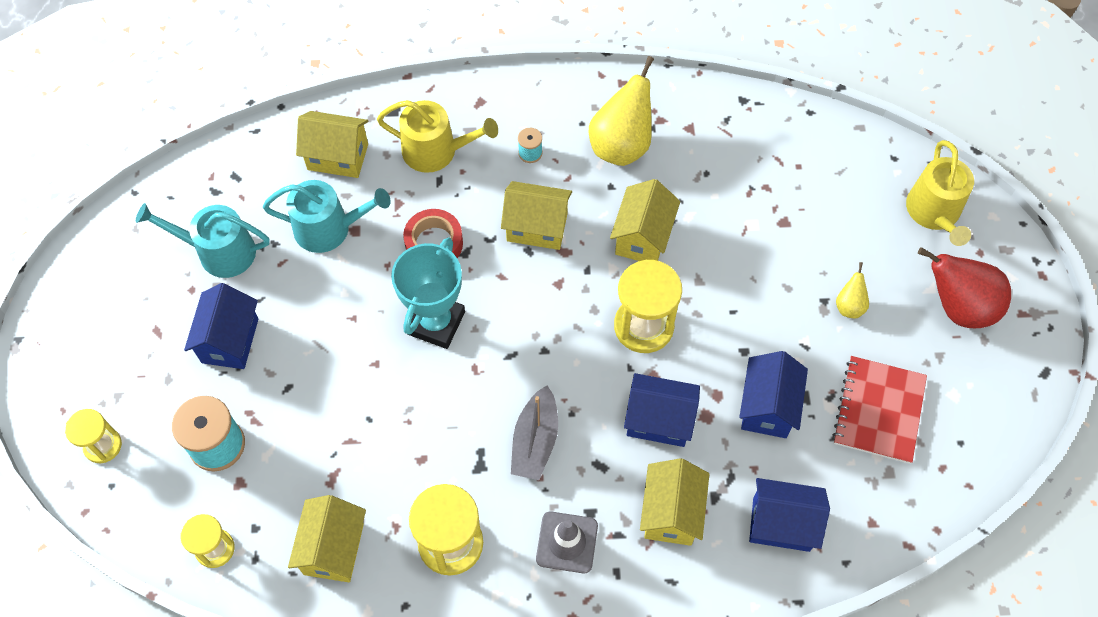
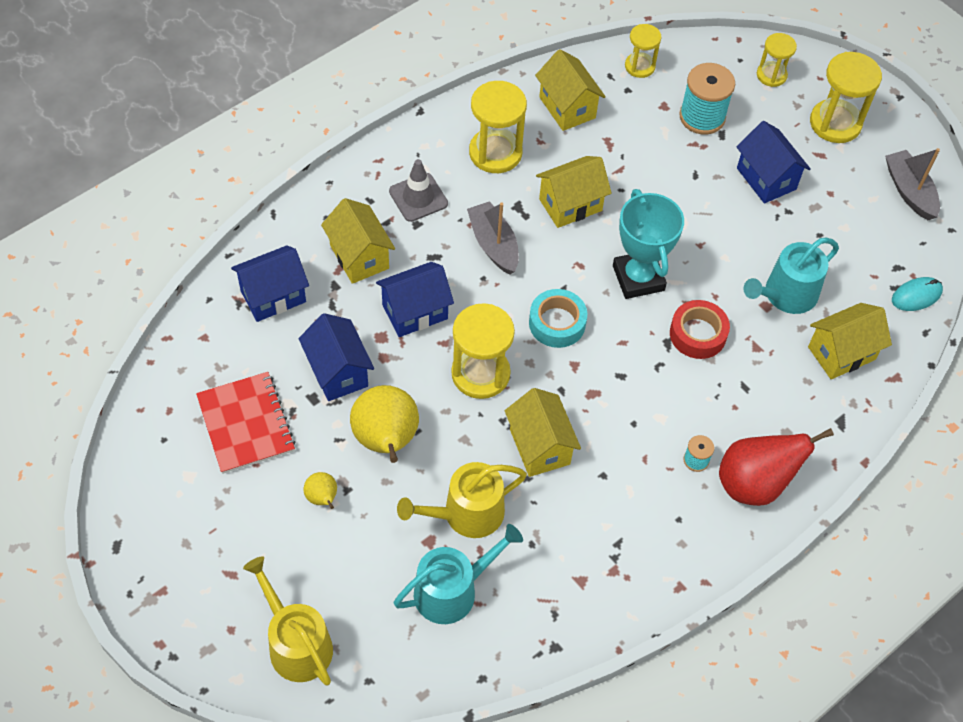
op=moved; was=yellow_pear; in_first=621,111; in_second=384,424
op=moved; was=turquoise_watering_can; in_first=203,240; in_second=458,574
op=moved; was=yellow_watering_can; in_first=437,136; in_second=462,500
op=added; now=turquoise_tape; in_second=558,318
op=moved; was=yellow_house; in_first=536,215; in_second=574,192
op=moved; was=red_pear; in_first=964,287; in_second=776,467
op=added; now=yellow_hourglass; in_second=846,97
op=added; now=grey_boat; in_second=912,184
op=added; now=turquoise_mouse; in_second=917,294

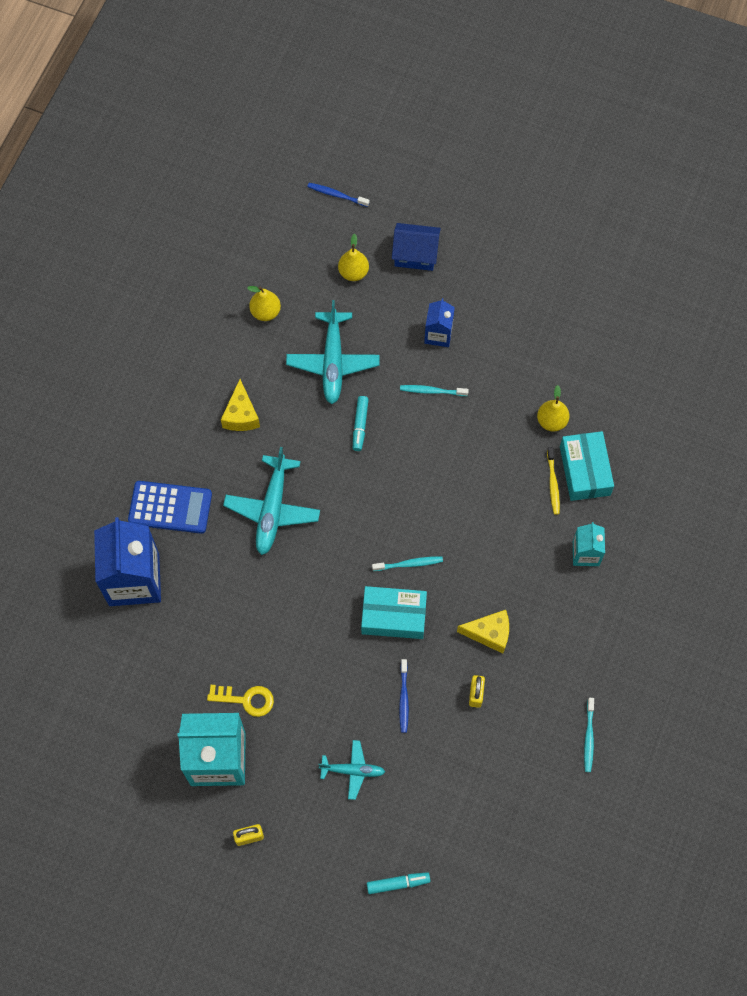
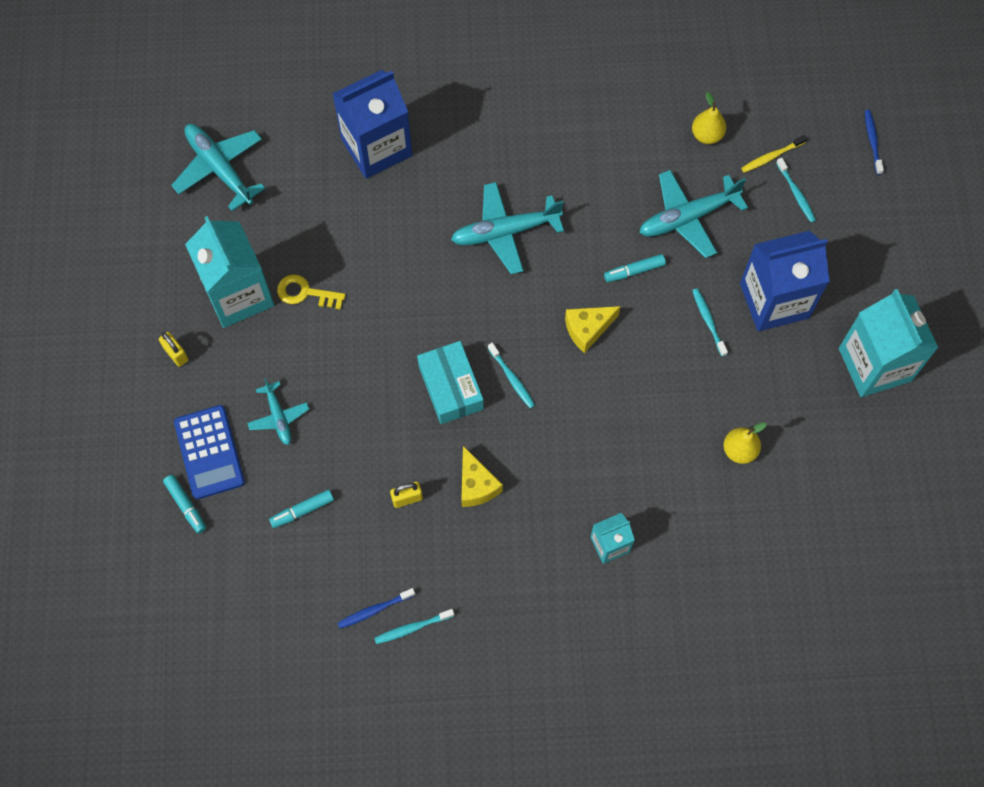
op=added; now=turquoise_plane; in_second=218,167
op=moved; was=blue_calculator; in_first=170,507; in_second=209,452
op=added; now=turquoise_marker; in_second=301,508
op=turned; was=yellow_key; in_first=240,701; in_second=311,292; clockwise=120
op=moved; was=blue_toothbrush; in_first=404,696; in_second=376,608
op=moved; was=yellow_cheese; in_first=240,405; in_second=593,329
op=resized; was=blue_carton; in_first=439,322; in_second=785,281; ratio=1.96
op=moved; was=yellow_toothbrush; in_first=553,481; in_second=774,154
op=replaced; was=yellow_pear; now=turquoise_toothbrush; in_first=353,257; in_second=796,190
op=added; now=turquoise_carton; in_second=888,343
op=removed; was=blue_house; in_first=416,247
op=removed; was=turquoise_box; in_first=587,466

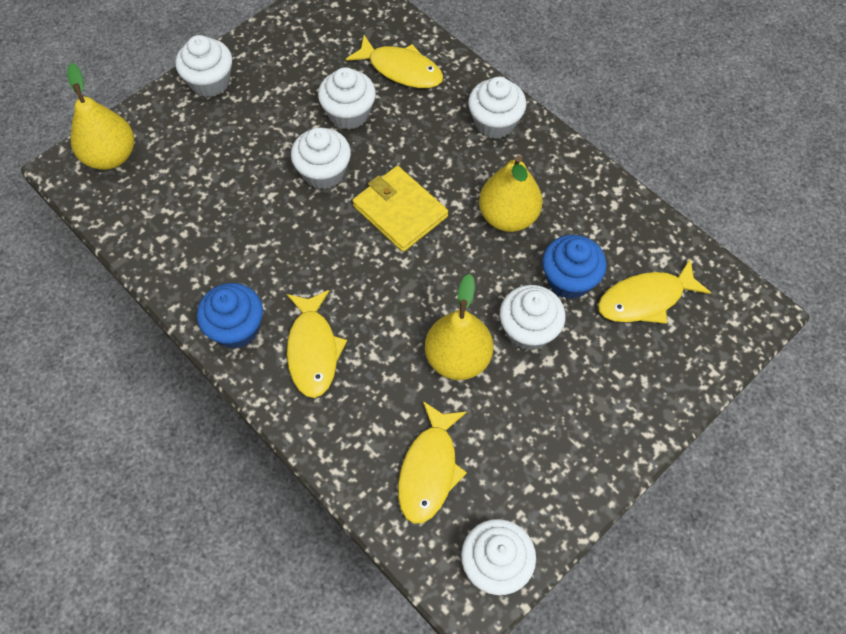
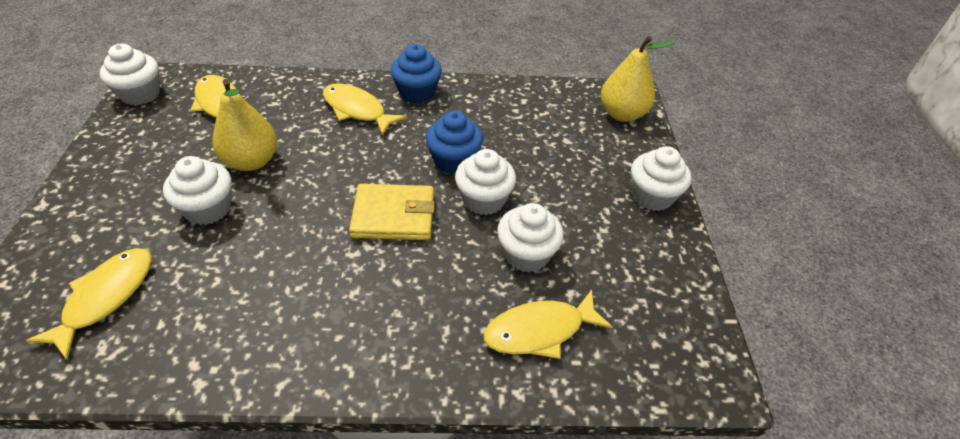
op=moved; was=blue_cupcake; in_first=574,267; in_second=454,142
op=removed; was=white_cupcake; in_first=497,108
op=removed; was=yellow_pear; in_first=511,193

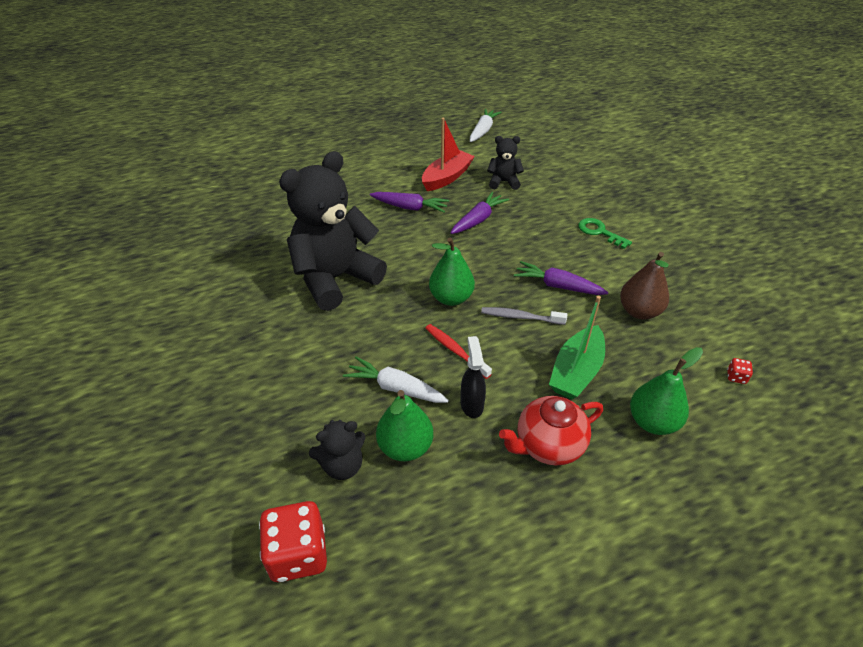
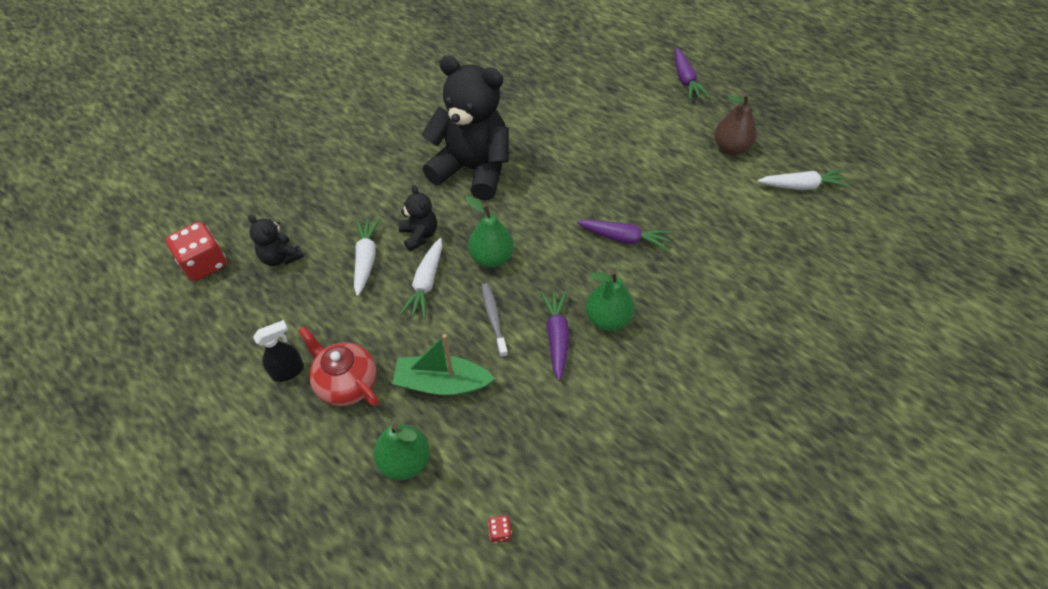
op=moved; was=black_spray_bottle; in_first=473,377; in_second=278,351
op=moved; was=black_teddy_bear; in_first=505,163; in_second=417,218
op=replaced; was=red_toothbrush; now=white_carrot; in_first=458,351; in_second=421,278
op=moved; was=green_pear; in_first=404,425; in_second=610,300
op=moved; was=purple_carrot; in_first=409,202; in_second=692,73
op=moved; was=brown_pear; in_first=644,286; in_second=736,124
op=removed; was=red_boat; in_first=448,154
op=removed; was=green_key; in_first=605,233

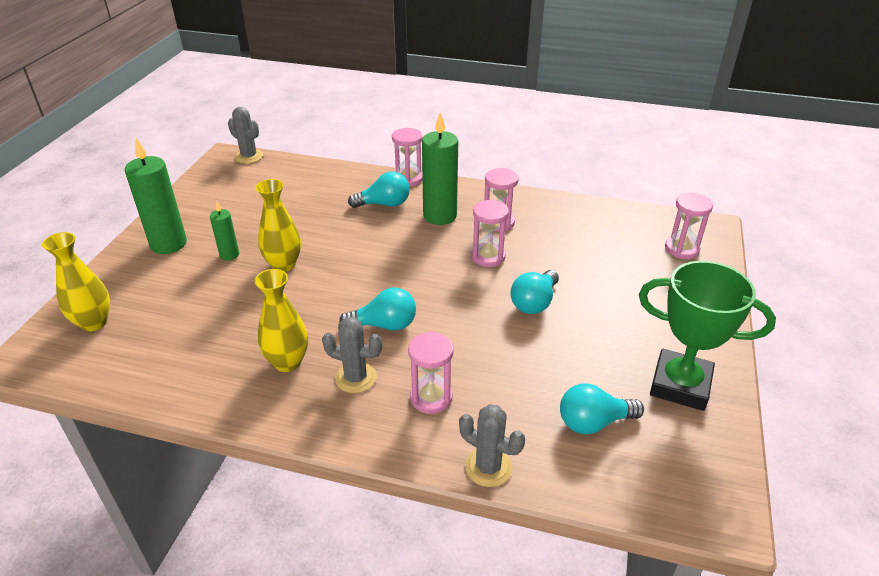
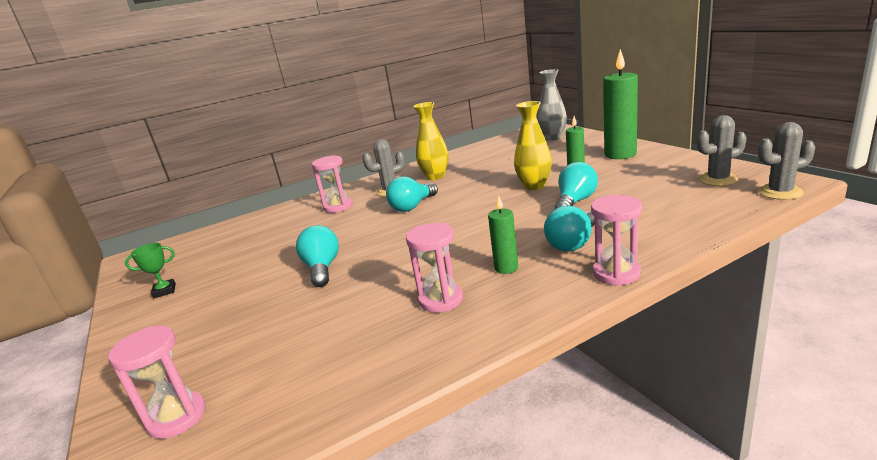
op=resized; was=green_trophy; in_first=707,336; in_second=150,271; ratio=0.42
op=resized; was=green_candle; in_first=440,168; in_second=503,234; ratio=0.53
op=recoloured; was=yellow_vase; now=grey_vase; in_first=76,282; in_second=552,105
op=moved; was=turquoise_light_bulb; in_first=602,408; in_second=576,185
op=moved; was=grey_cactus; in_first=492,445; in_second=722,150
op=removed; was=pink_hourglass; in_first=490,233

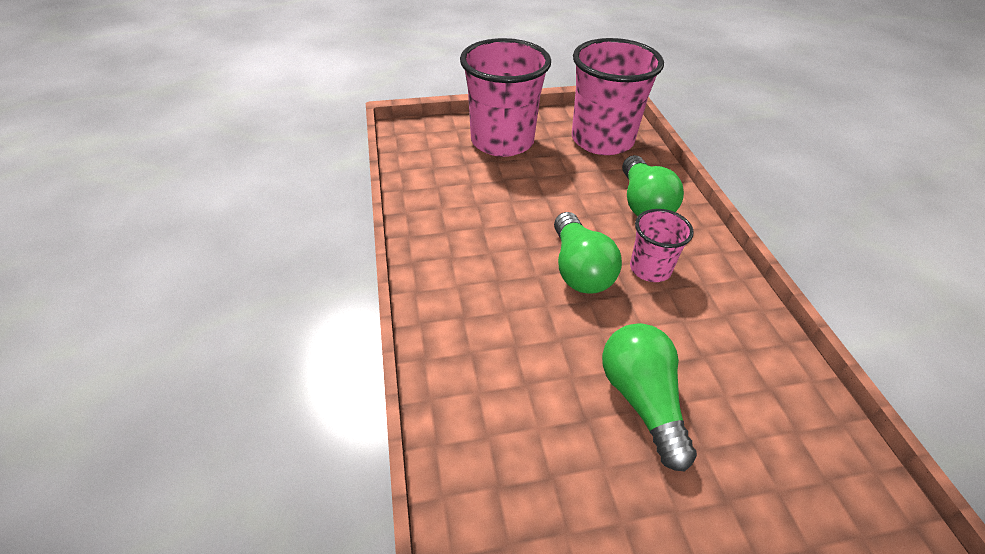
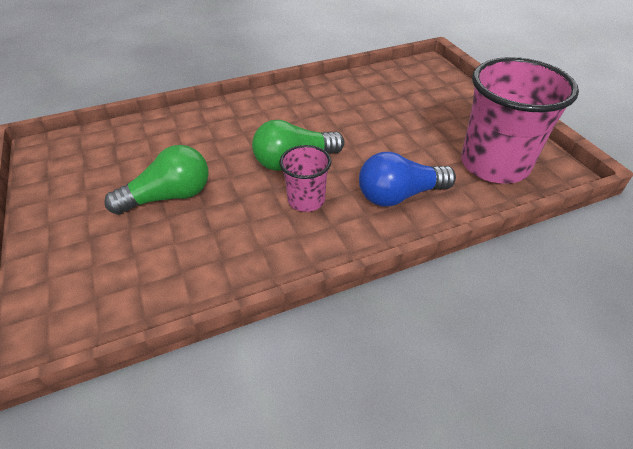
op=recoloured; was=green_light_bulb; now=blue_light_bulb; in_first=653,185; in_second=407,179
op=removed; was=pink_cup; in_first=505,97

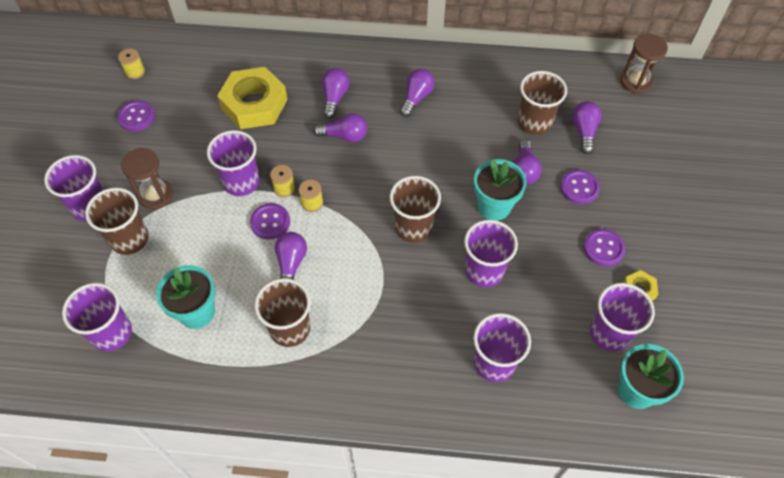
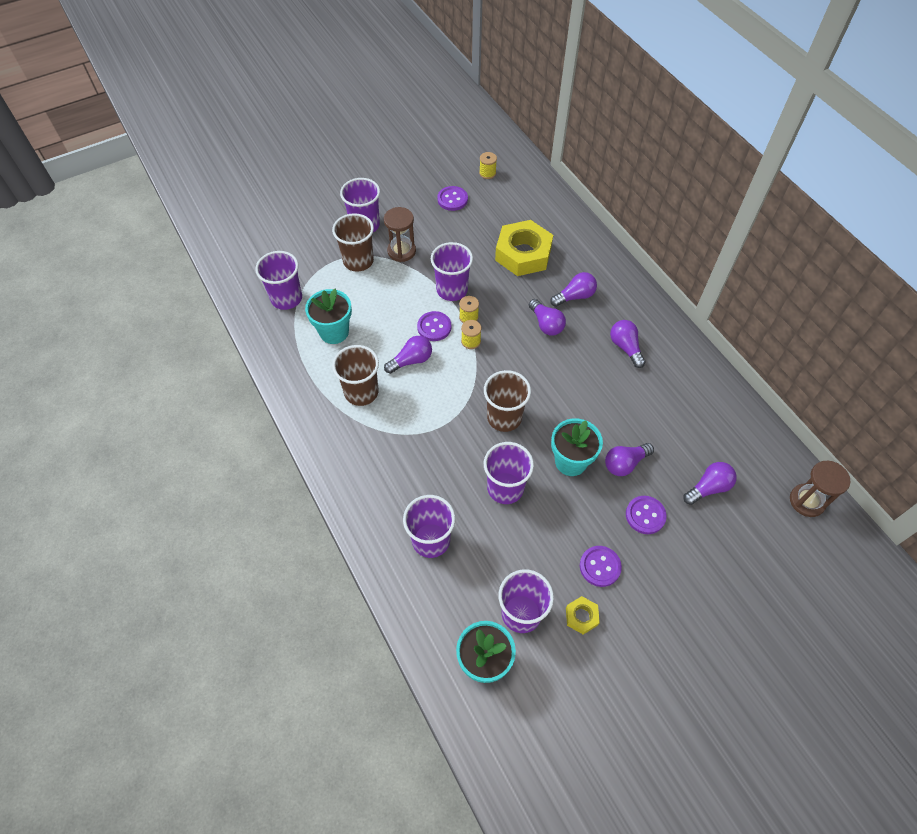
op=turned; was=purple_light_bulb; in_first=417,93; in_second=628,344; clockwise=-105
op=removed; was=brown_cup; in_first=542,103

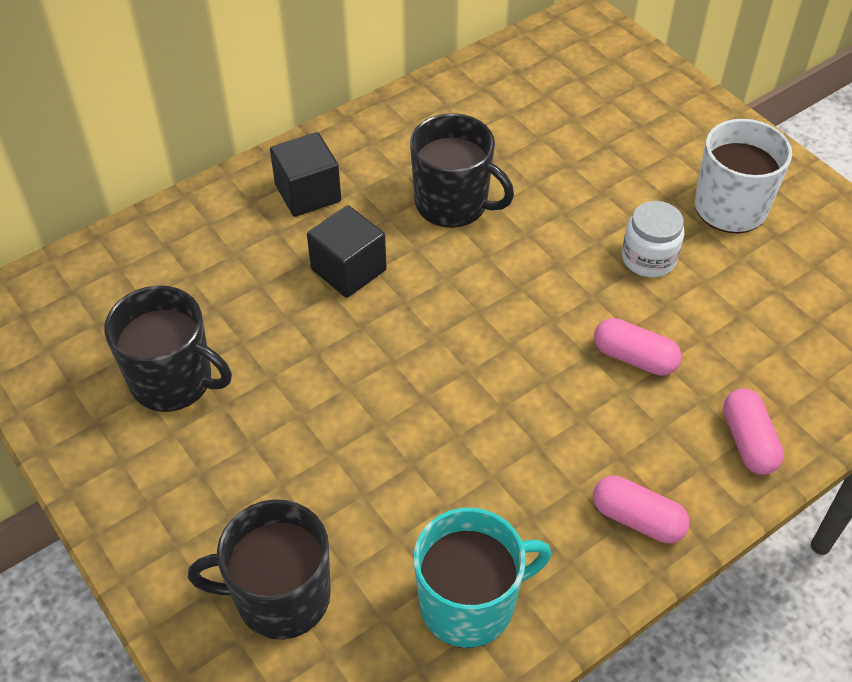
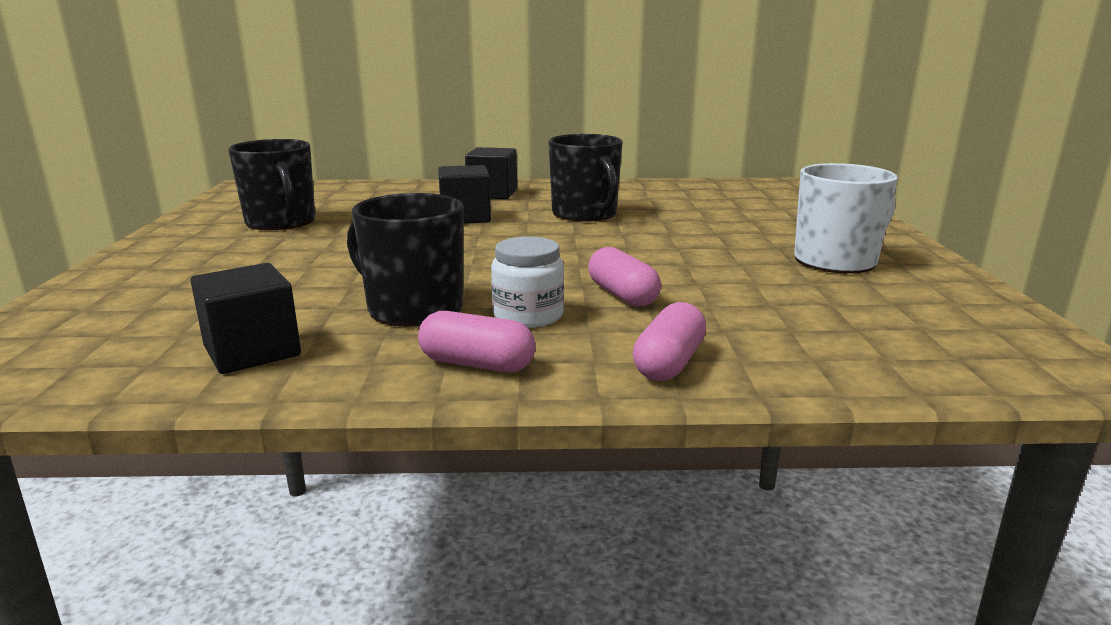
op=replaced; was=turquoise_mug; now=black_cube; in_first=483,578; in_second=246,318
op=moved; was=black_mug; in_first=259,569; in_second=405,260
op=turned; was=pink_capsule; in_first=641,509; in_second=477,341; clockwise=-45
op=moved; was=white_jar; in_first=653,239; in_second=527,282

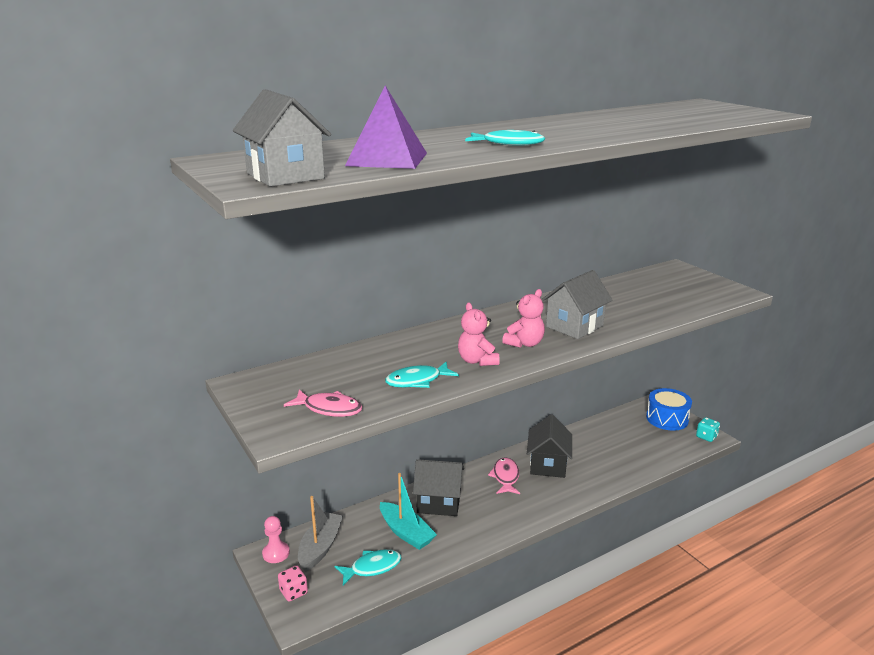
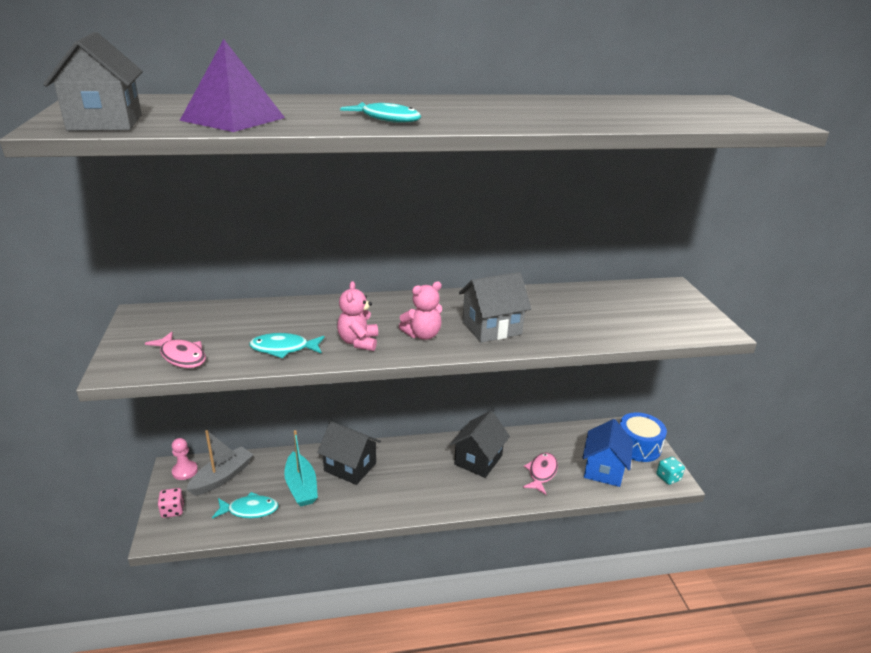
op=moved; was=pink_fish; in_first=504,475; in_second=540,474
op=added; now=blue_house; in_second=607,453

